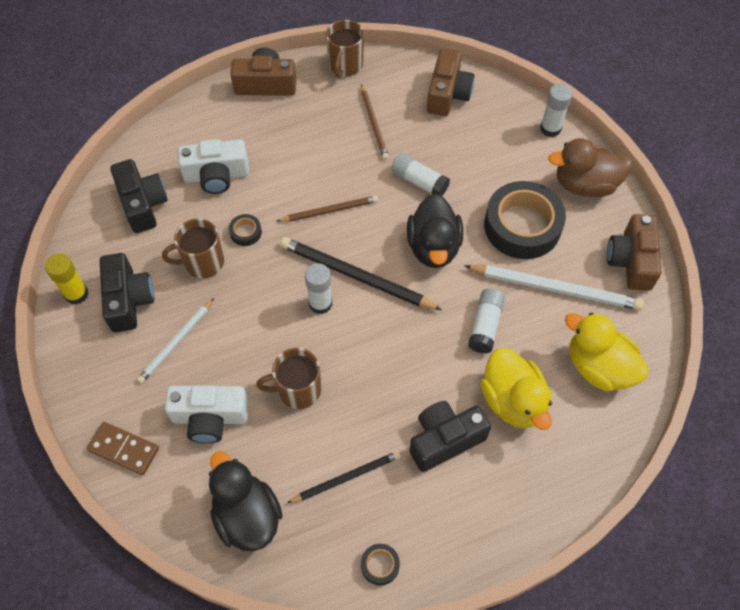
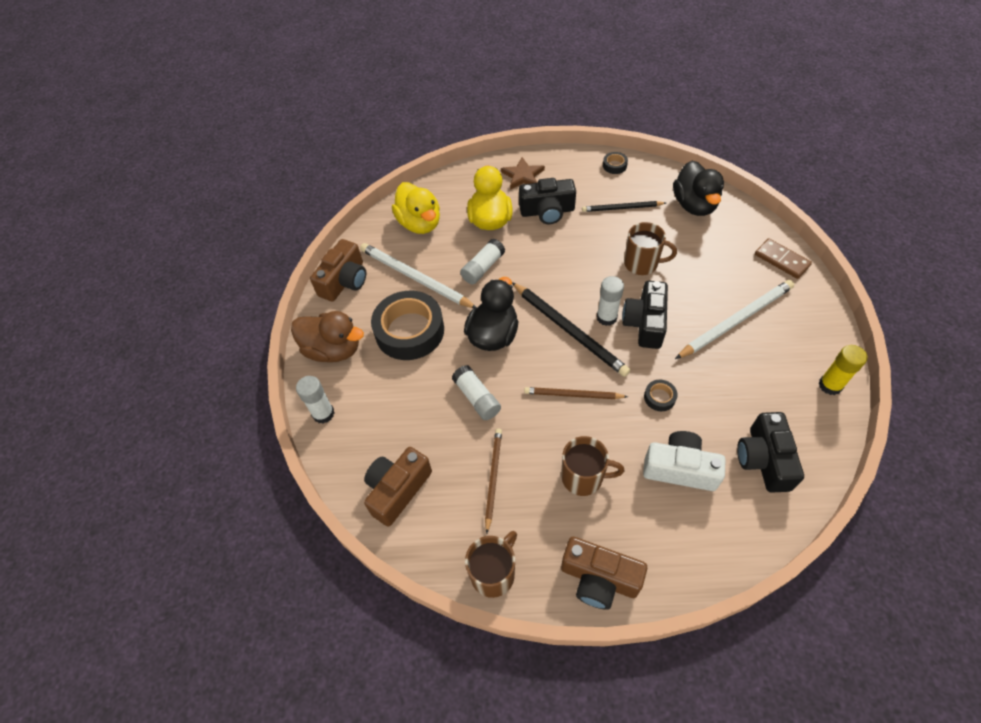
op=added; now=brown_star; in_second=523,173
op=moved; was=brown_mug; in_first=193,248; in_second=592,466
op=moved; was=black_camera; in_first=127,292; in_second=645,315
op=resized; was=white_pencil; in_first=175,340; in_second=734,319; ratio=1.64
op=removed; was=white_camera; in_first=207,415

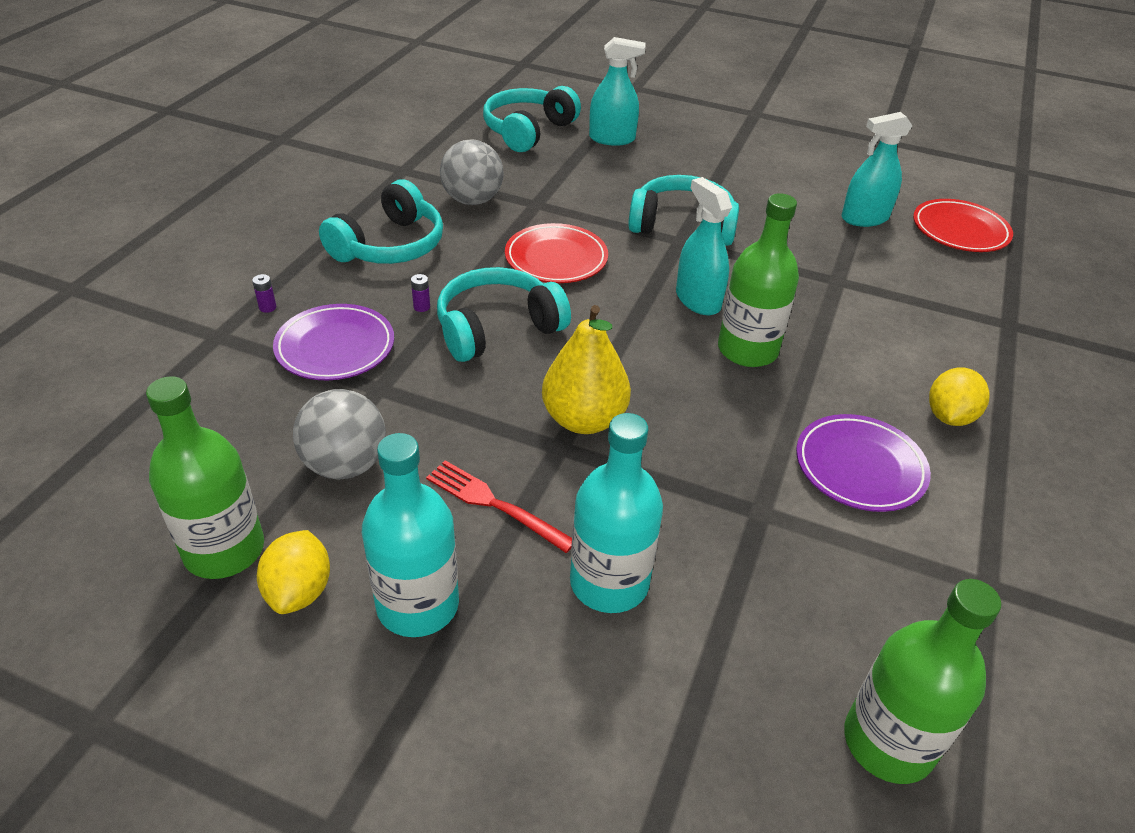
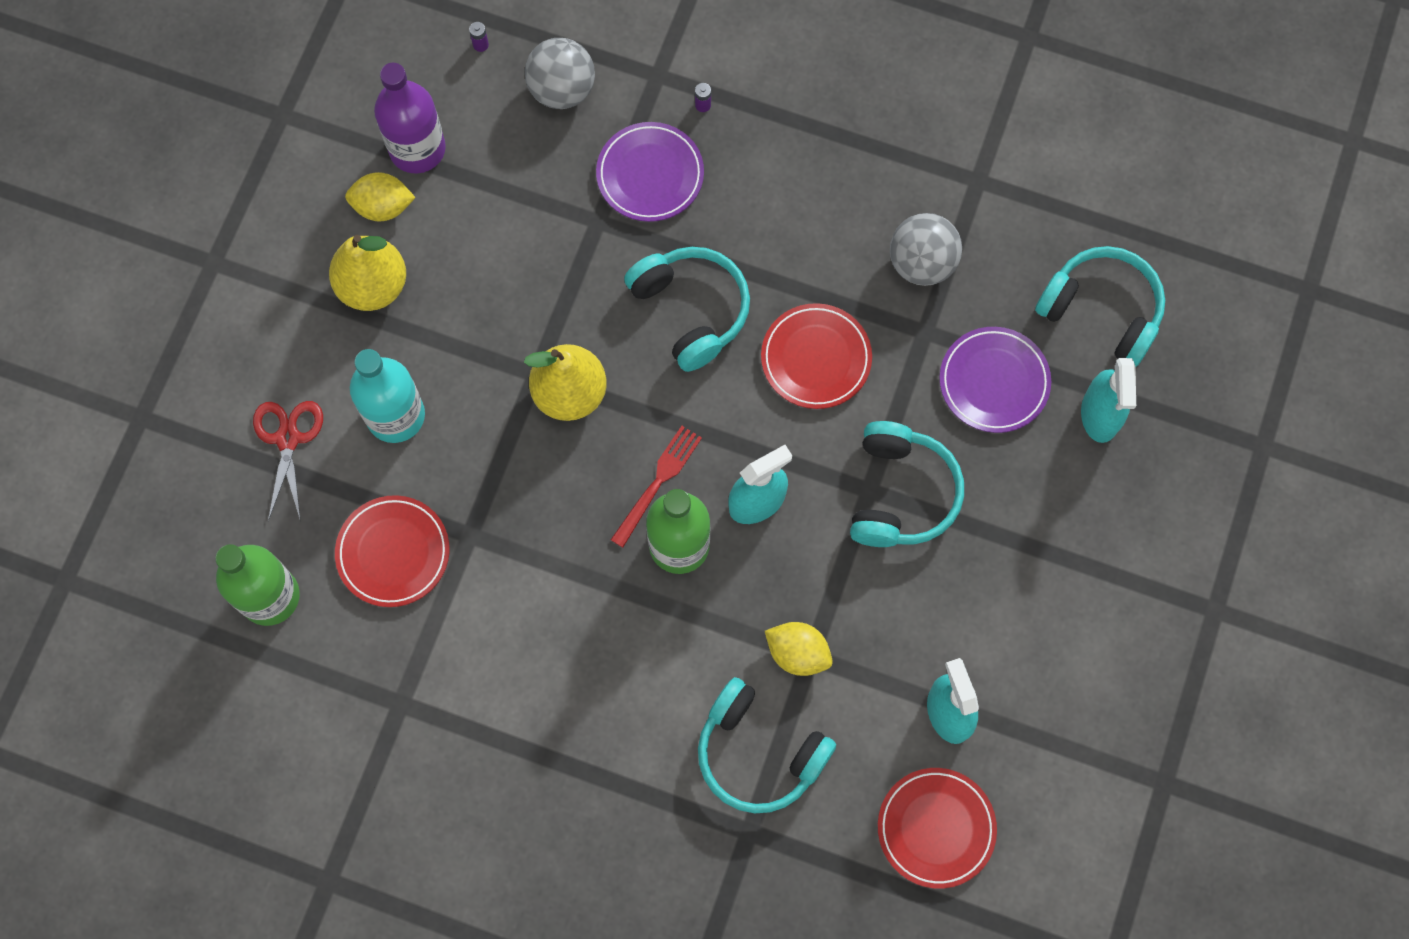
op=added; now=red_scissors; in_second=288,461
op=replaced; was=turquoise_bottle; now=yellow_pear; in_first=410,535; in_second=367,273
op=added; now=red_plate; in_second=392,551
op=recoloured; was=green_bottle; now=purple_bottle; in_first=205,477; in_second=410,118
op=moved; was=purple_battery; in_first=420,293; in_second=479,37
op=moved; was=grey_ball; in_first=339,434; in_second=560,73
op=moved; was=red_fork; in_first=499,506; in_second=656,487
op=moved; was=turquoise_headphones; in_first=381,221; in_second=767,745
op=moved; was=yellow_lemon; in_first=959,396; in_second=799,649
op=moved; was=purple_plate; in_first=863,463; in_second=995,380

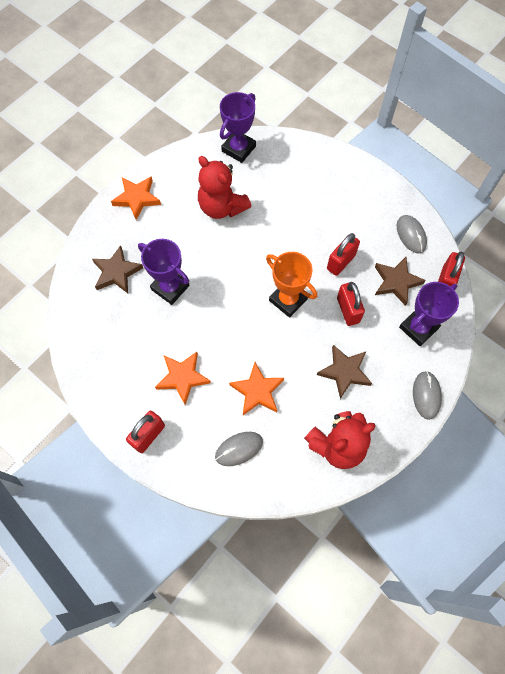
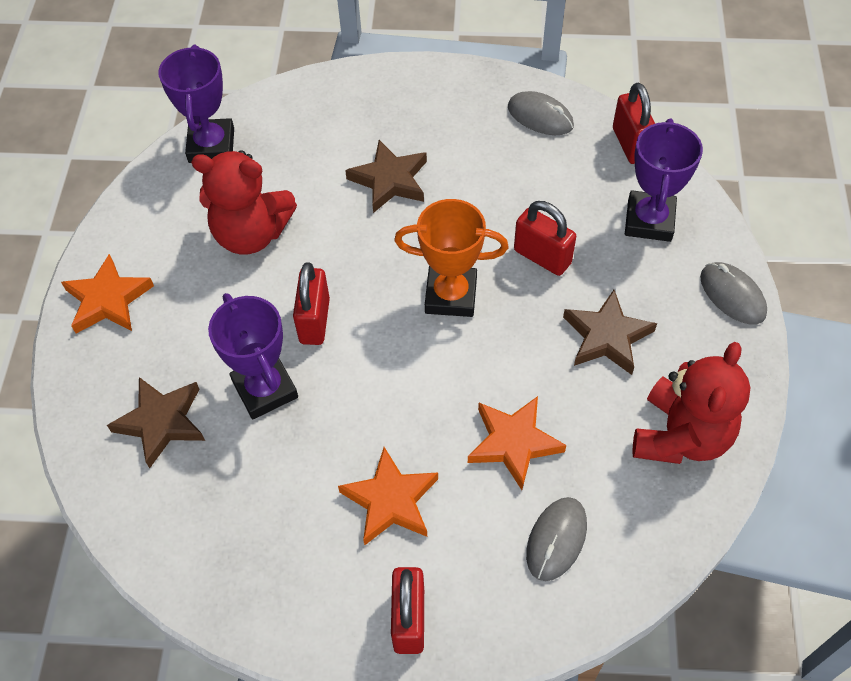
op=turned; was=purple_trophy; in_first=163,272; in_second=253,356; clockwise=60
op=moved; was=red_padlock; in_first=343,254; in_second=311,303
op=moved; was=brown_star; in_first=400,281; in_second=386,176

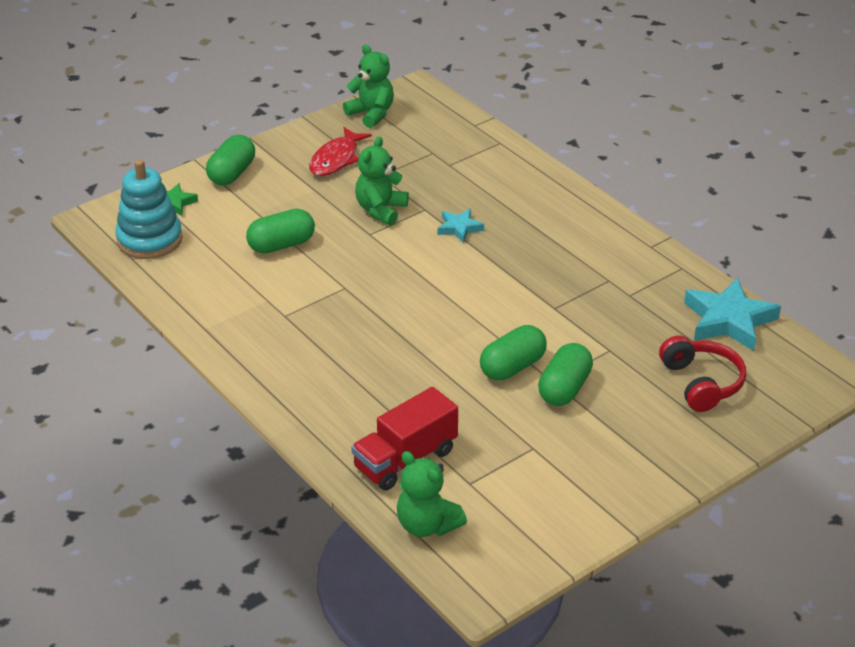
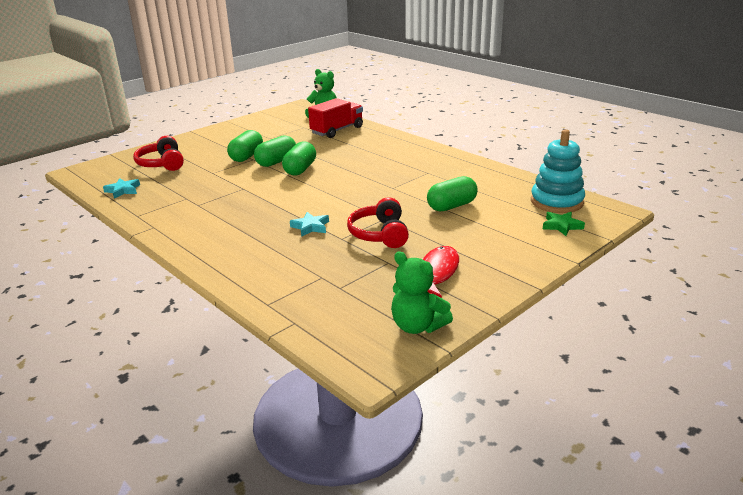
op=resized; was=turquoise_star; in_first=732,314; in_second=121,188; ratio=0.53
op=moved; was=green_capsule; in_first=230,160; in_second=299,158
op=replaced; was=green_teddy_bear; now=red_headphones; in_first=382,181; in_second=378,222

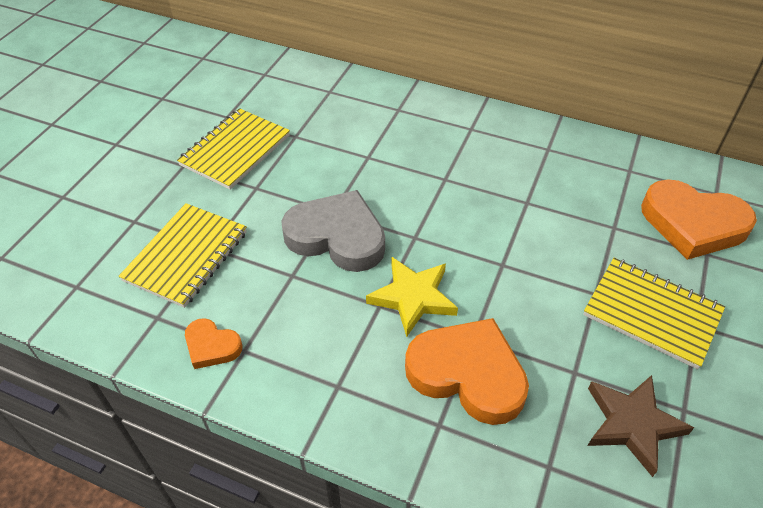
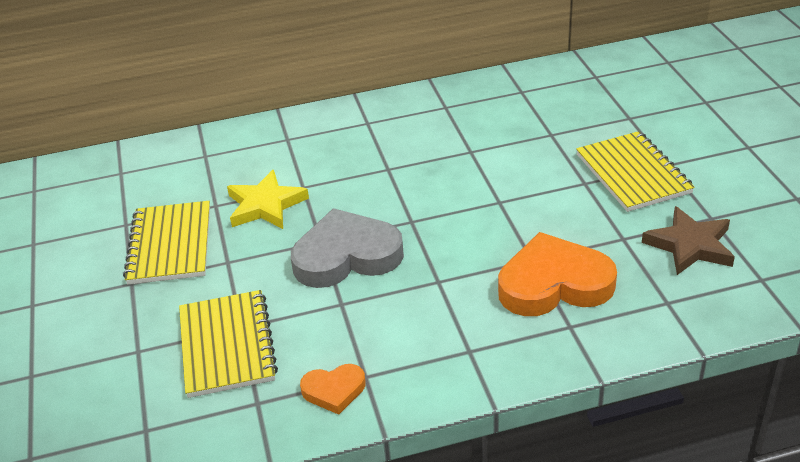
op=moved; was=yellow_star; in_first=412,297; in_second=268,199
op=turned; was=yellow_notebook; in_first=654,313; in_second=635,171; clockwise=75
op=removed; was=orange_heart; in_first=699,220

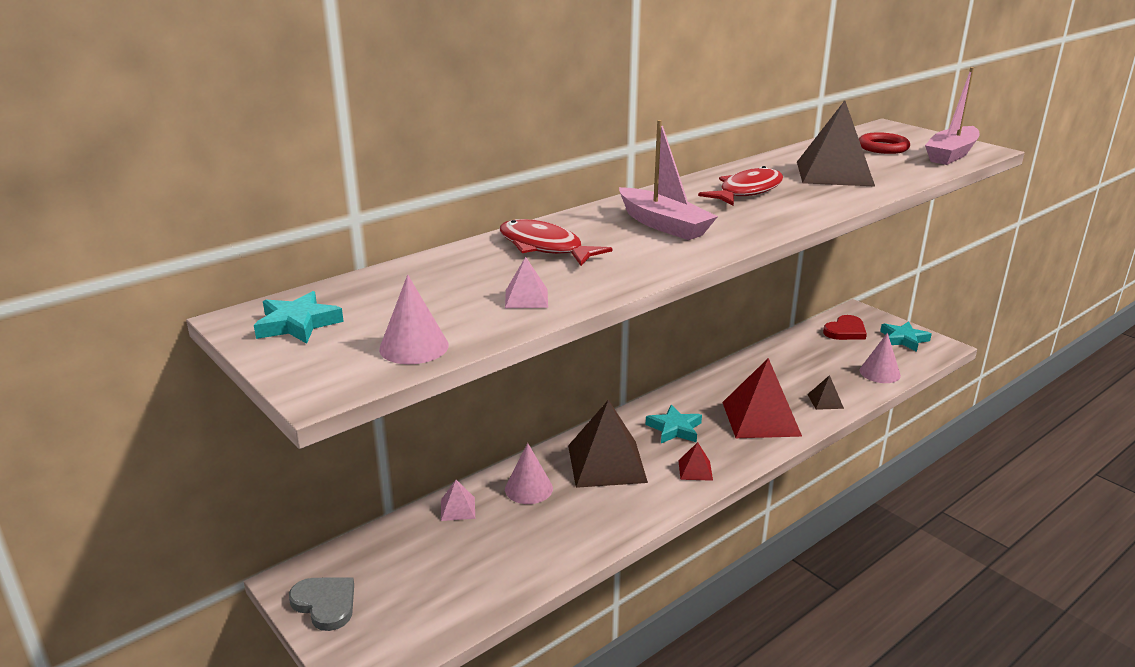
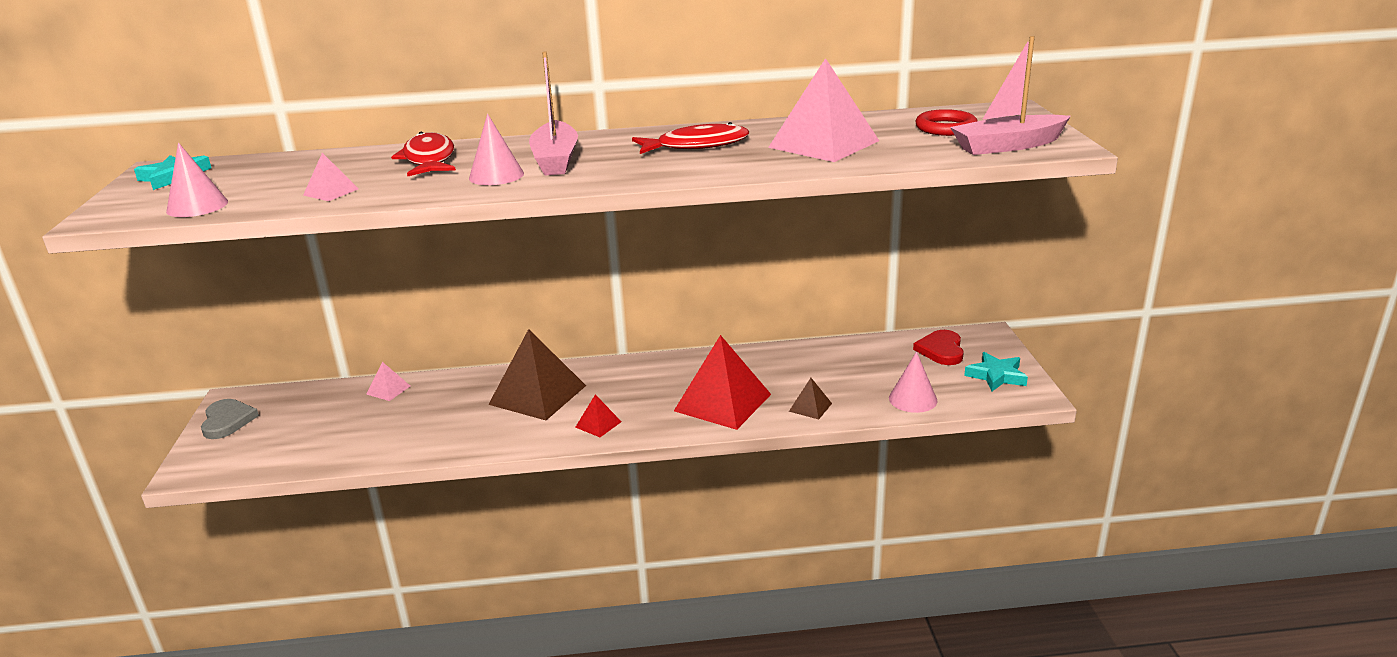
op=moved; was=pink_cone; in_first=529,473; in_second=496,149
op=recoloured; was=brown_pyramid; now=pink_pyramid; in_first=836,143; in_second=823,110
op=turned; was=red_heart; in_first=845,327; in_second=938,347; clockwise=105
op=removed; was=turquoise_star; in_first=674,424

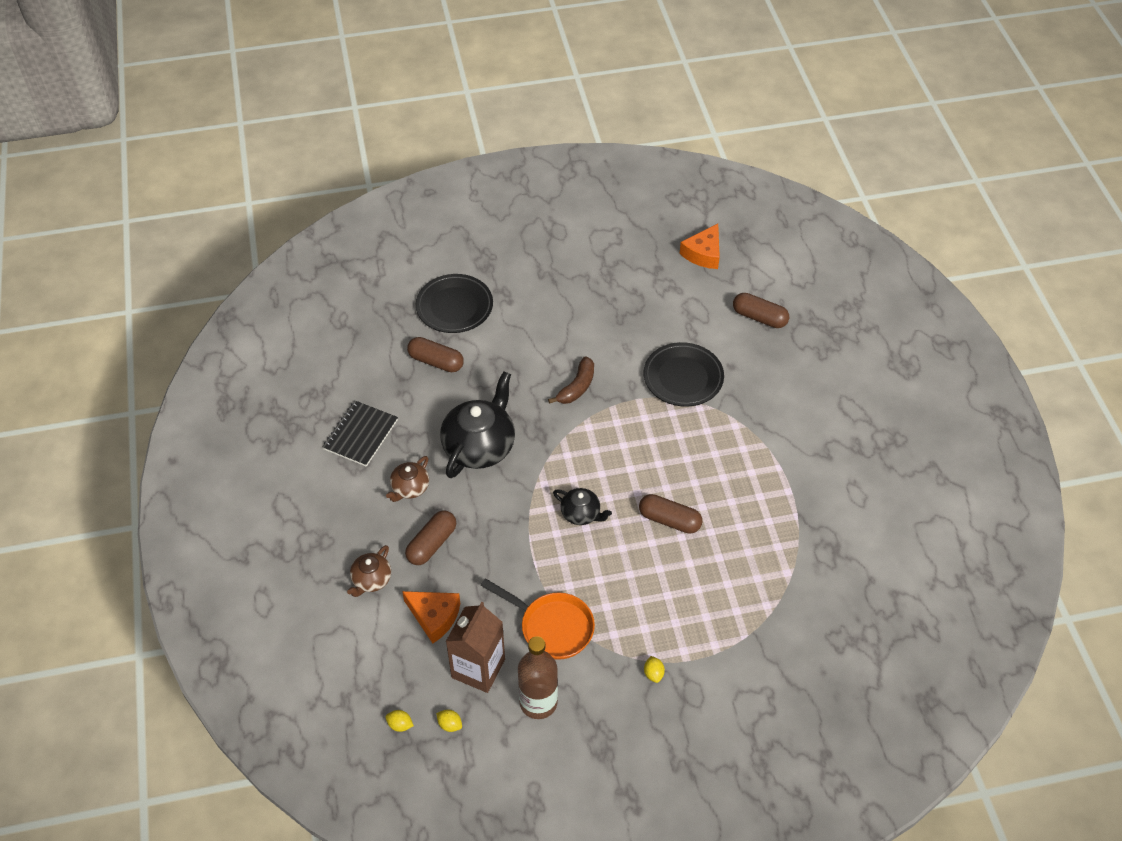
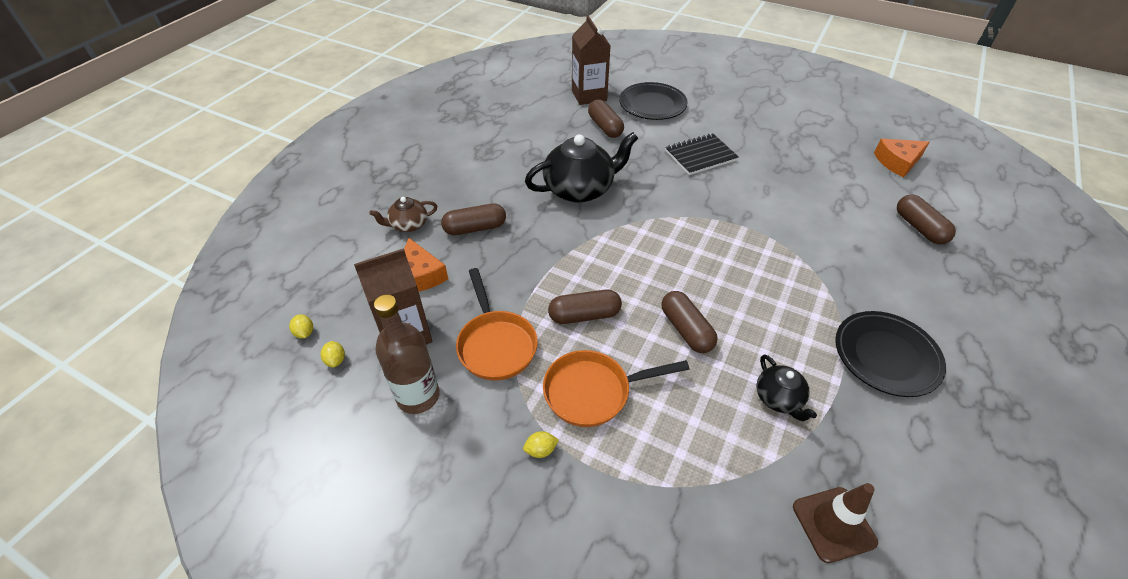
op=turned; was=yellow_lemon; in_first=654,669; in_second=541,444; clockwise=45
op=added; now=orange_pan; in_second=616,388
op=added; now=brown_capsule; in_second=585,306
op=added; now=brown_carton; in_second=591,60
op=moved; was=black_notebook; in_first=360,434; in_second=702,154
op=moved; was=black_teapot; in_first=582,506; in_second=787,387
op=added; now=brown_traffic_cone; in_second=835,523
op=moved; was=black_plate; in_first=684,374; in_second=890,354
op=removed; was=brown_teapot; in_first=407,479
op=removed; was=brown_banana; in_first=571,380

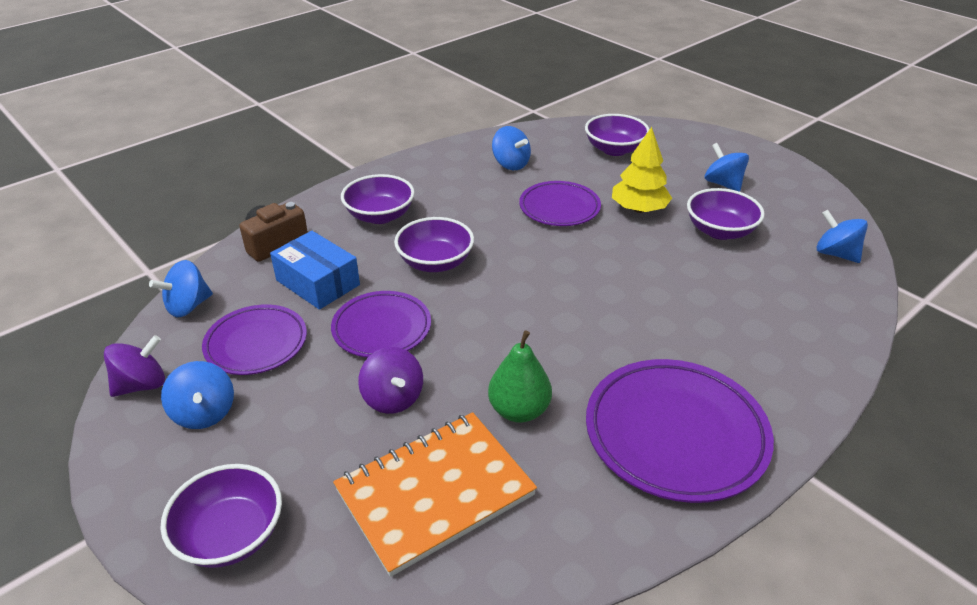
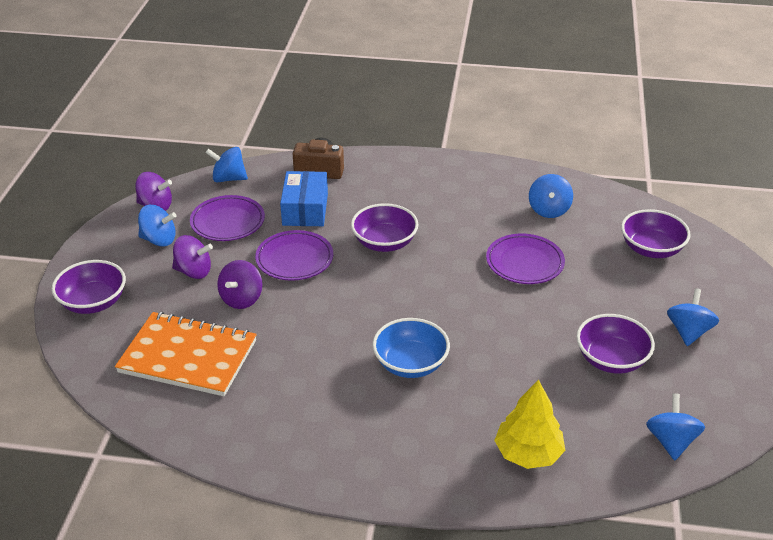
op=turned; was=blue_spinning_top; in_first=197,395; in_second=157,226; clockwise=-105
op=added; now=purple_spinning_top; in_second=192,257
op=added; now=blue_bowl; in_second=411,348
op=moved; was=yellow_tree; in_first=642,170; in_second=529,424
op=removed; was=purple_bowl; in_first=378,199
op=removed; was=green_pear; in_first=520,376
op=removed; was=purple_plate; in_first=680,431

